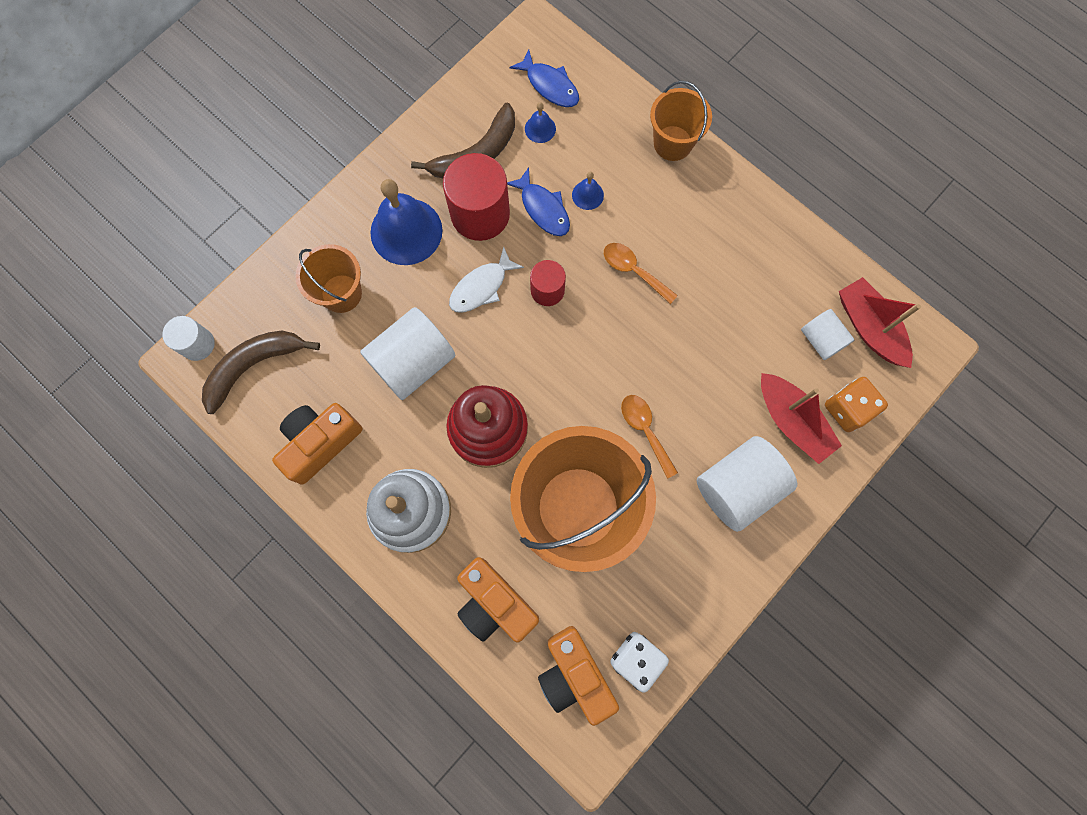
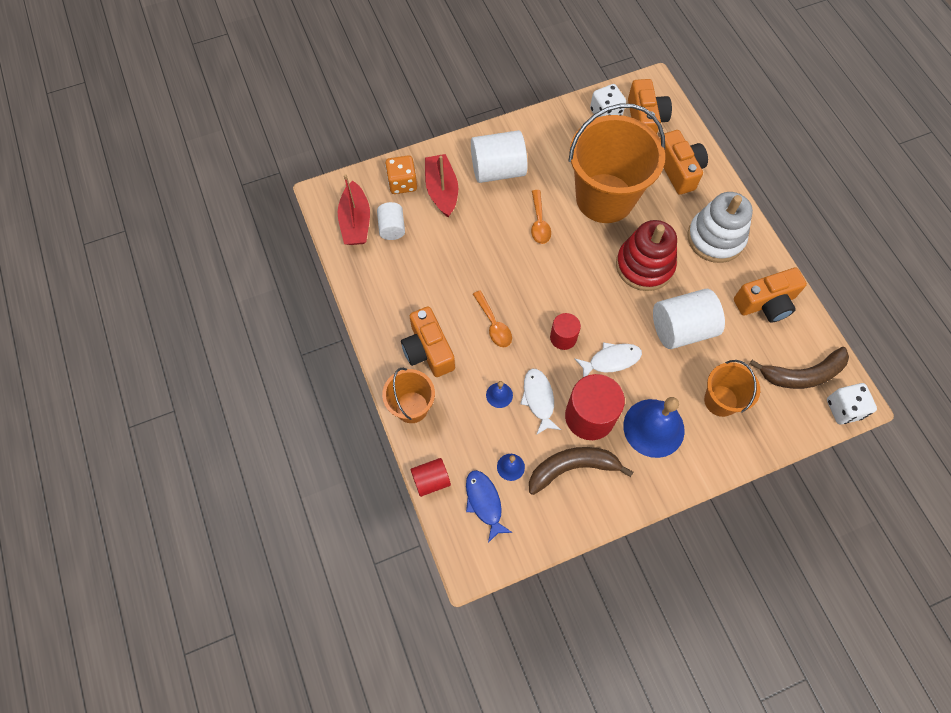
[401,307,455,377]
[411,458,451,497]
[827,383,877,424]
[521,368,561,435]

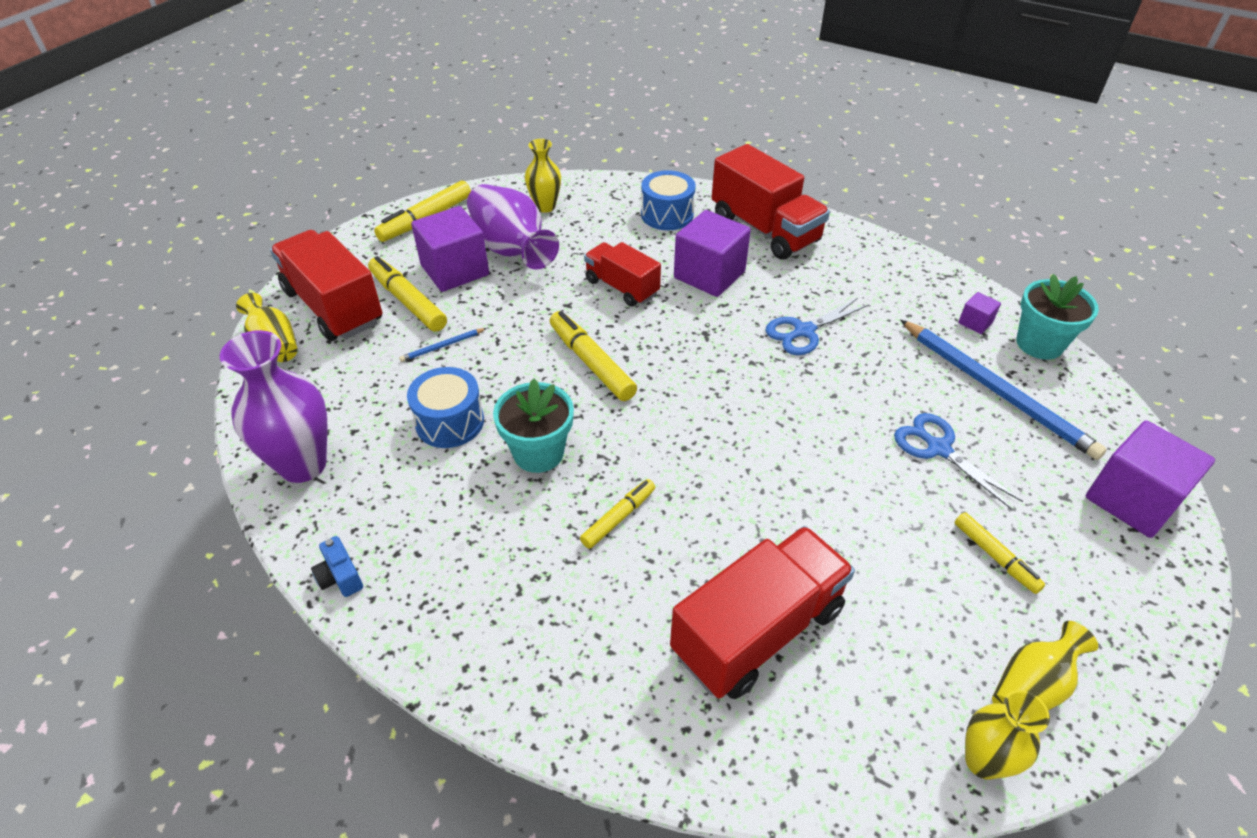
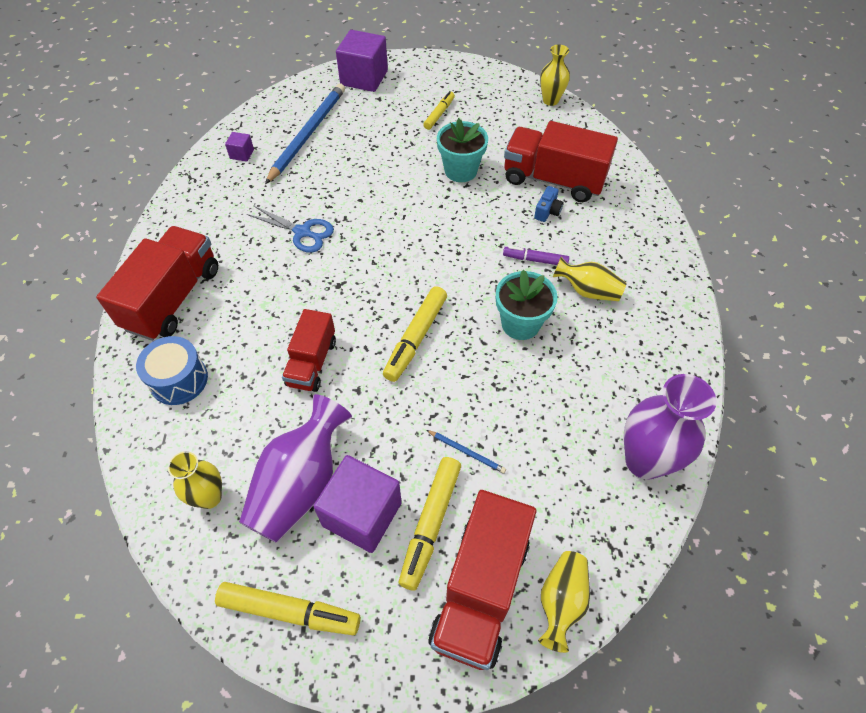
[407,367,484,448] (first image)
[674,210,751,297] (first image)
[894,413,1023,510] (first image)
[534,186,564,222]
[553,257,627,301]
[437,118,488,182]
[503,246,569,265]

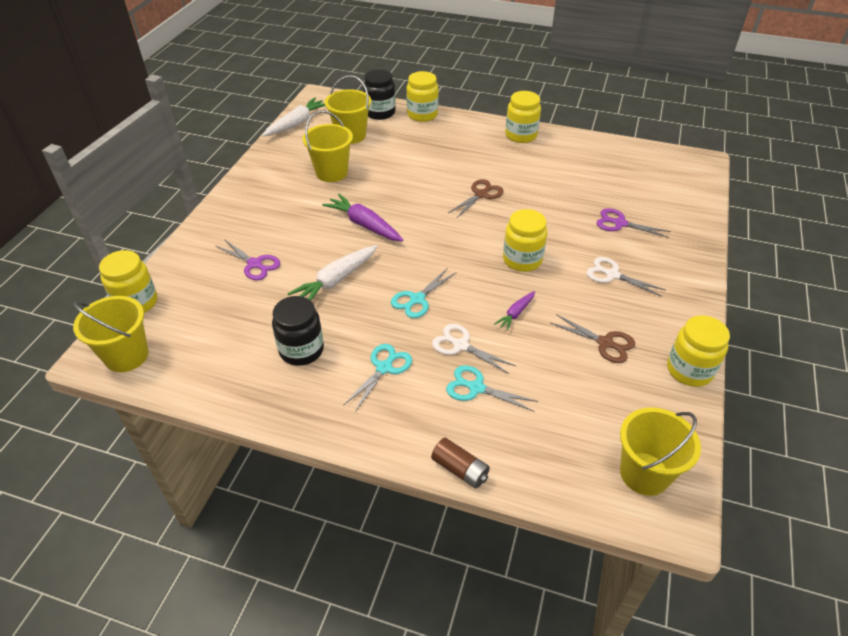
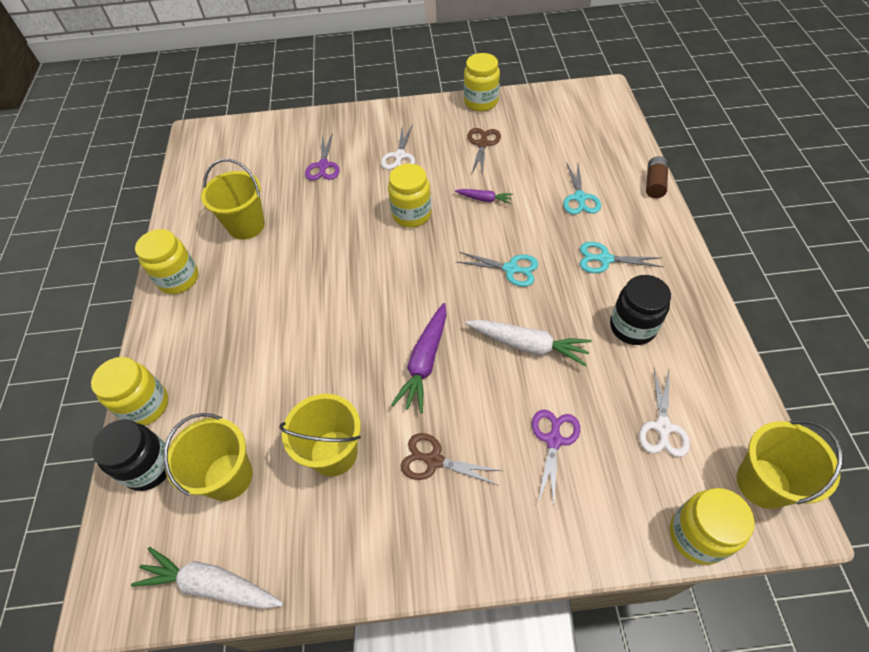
[639,369,690,457]
[401,433,502,486]
[201,159,265,240]

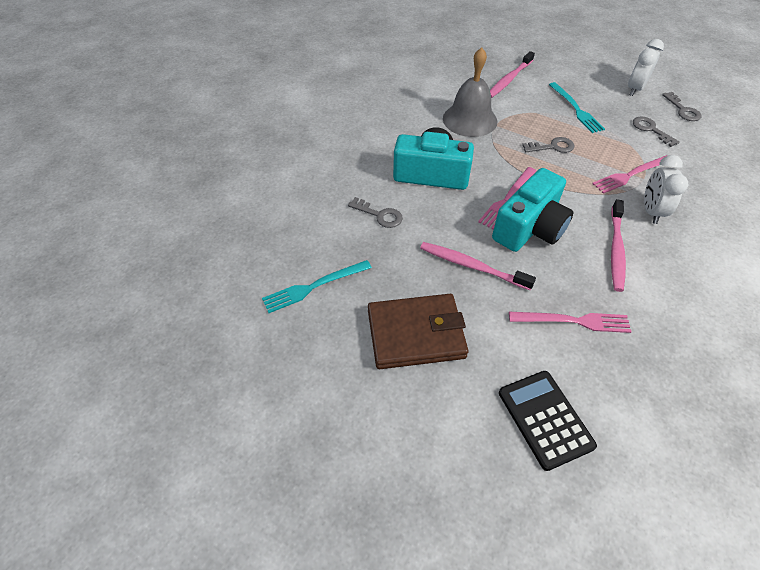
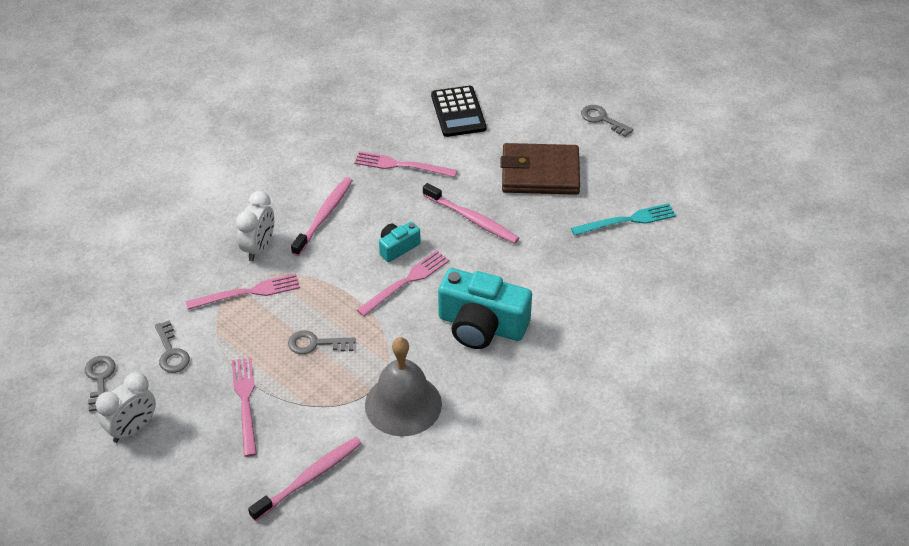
[581,105,633,137]
[232,358,257,457]
[379,222,421,262]

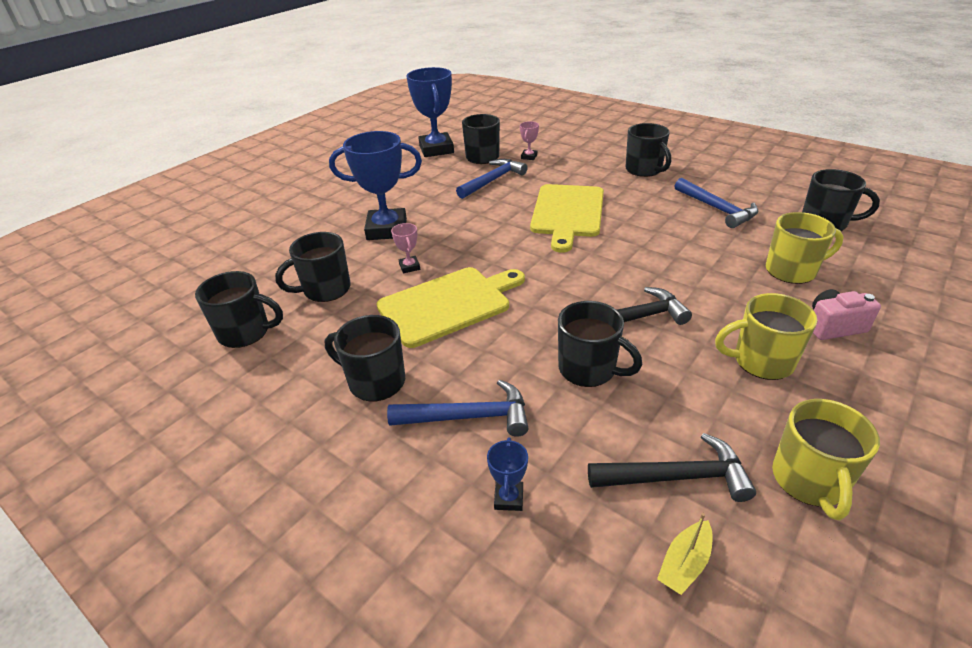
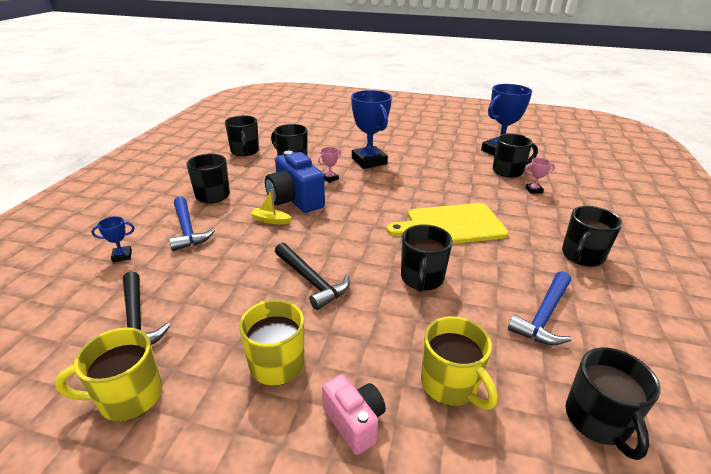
[456,159,528,199] (first image)
[401,224,453,292]
[250,189,292,224]
[265,151,325,213]

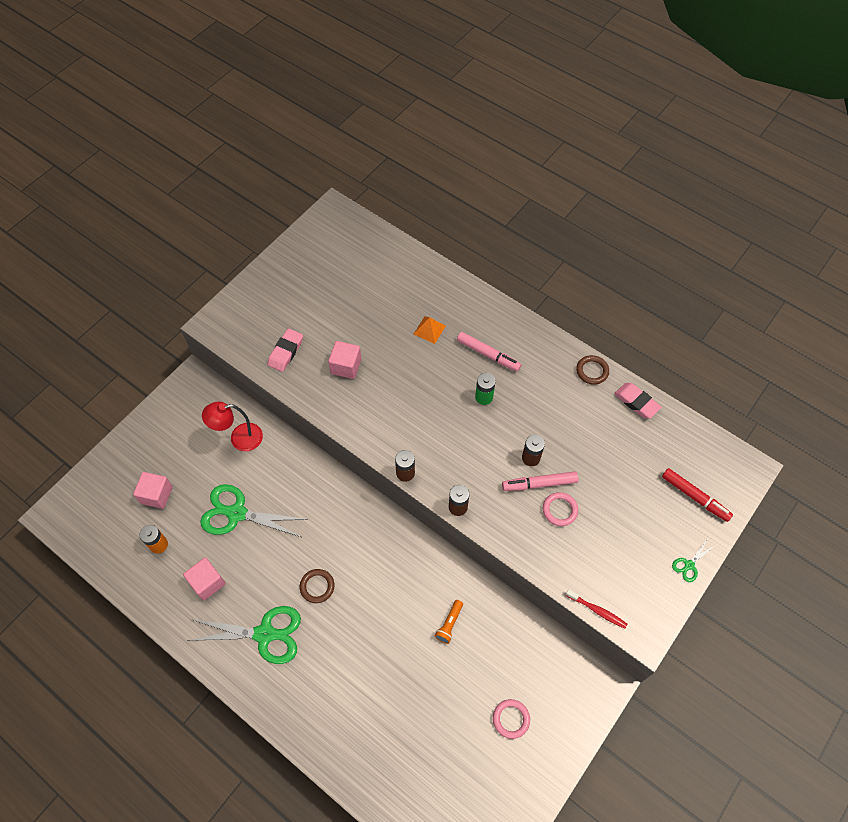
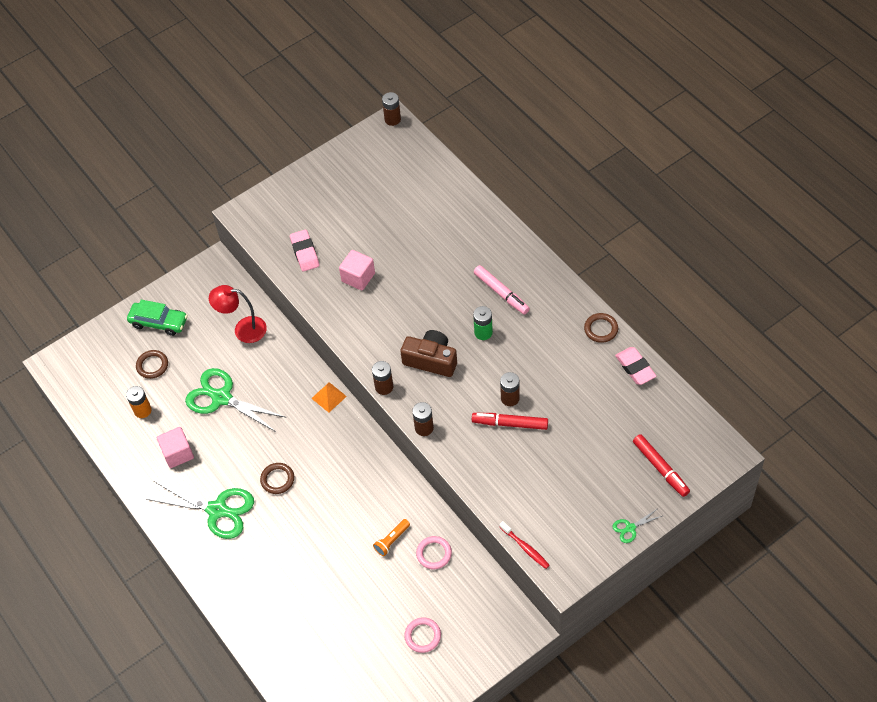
[127,300,188,336]
[382,92,401,126]
[400,330,457,377]
[311,382,347,413]
[416,536,452,569]
[136,350,168,379]
[472,413,548,430]
[290,229,319,272]

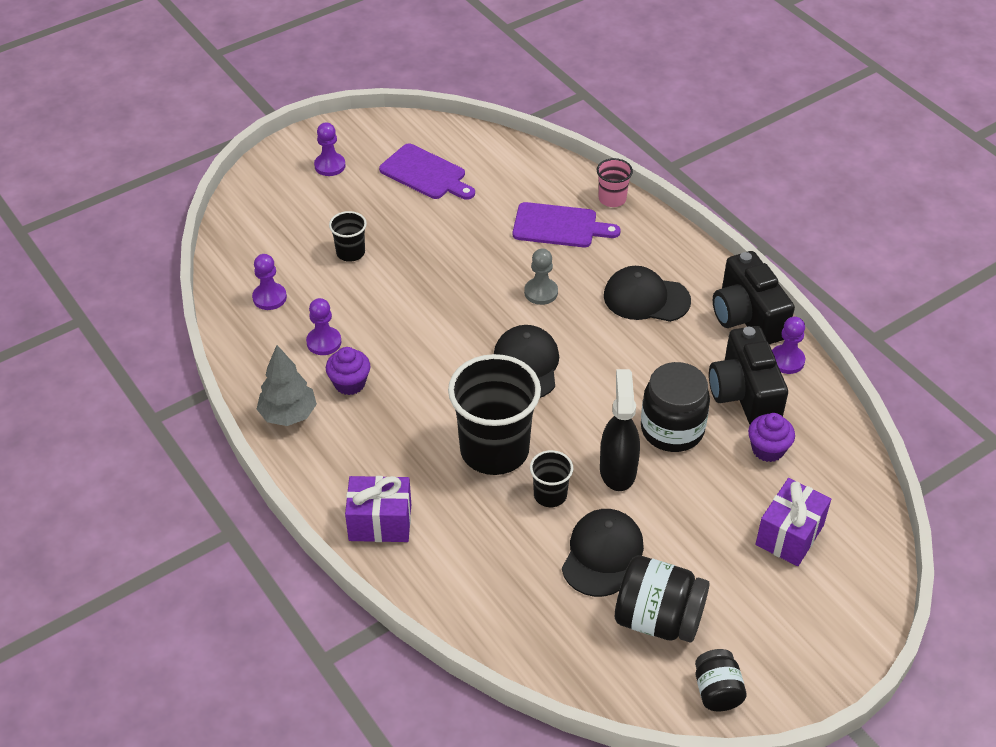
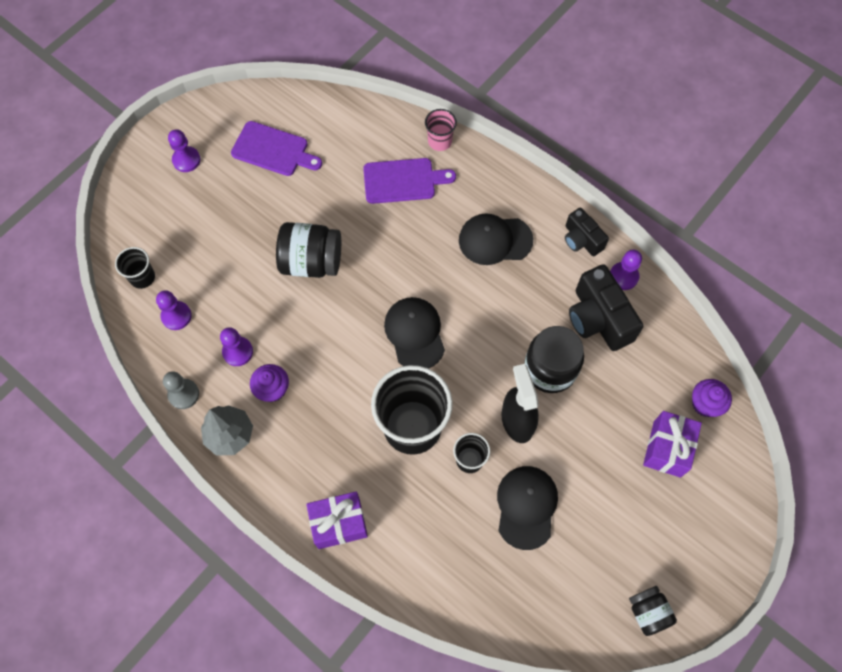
[115,247,155,289]
[163,371,199,409]
[276,222,341,278]
[692,379,732,417]
[565,208,609,256]

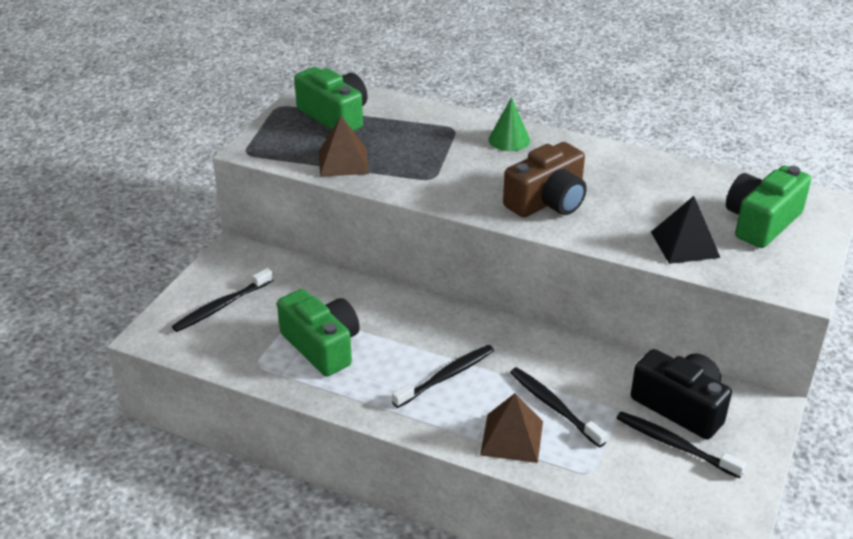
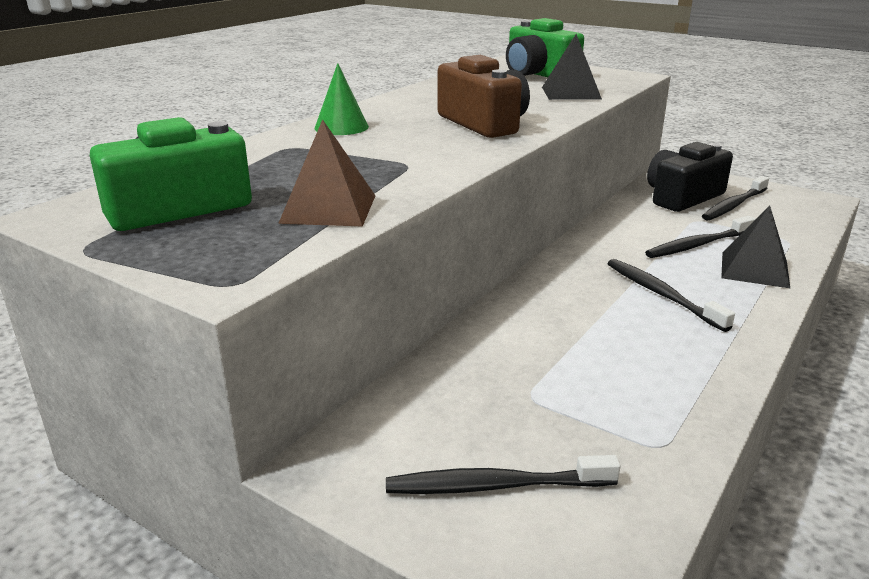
[277,289,360,377] (first image)
[721,205,791,289]
[386,455,621,494]

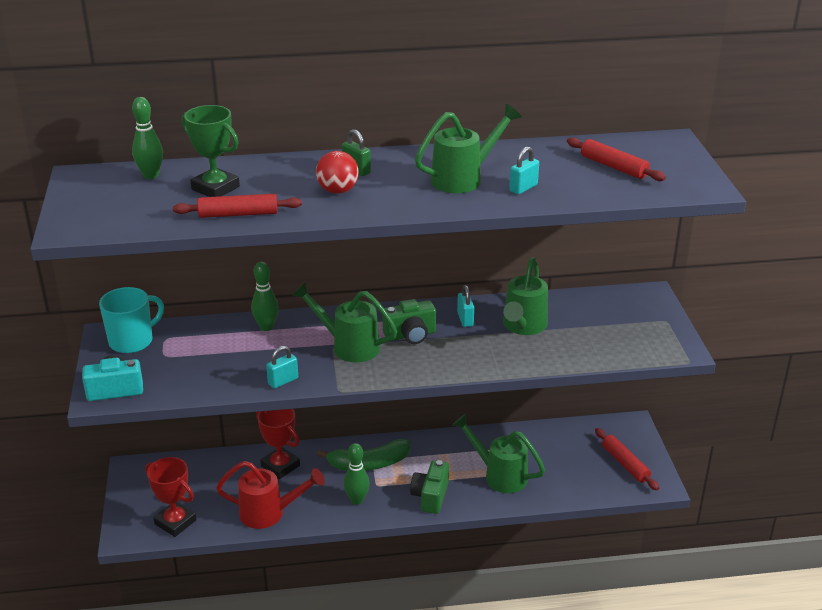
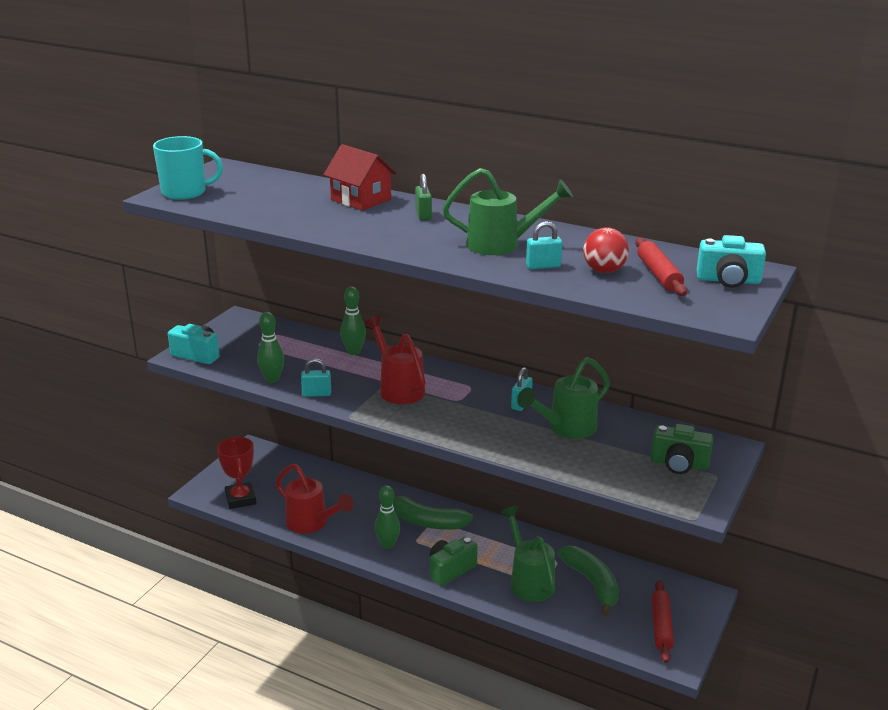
[173,194,302,218] (first image)
[182,105,240,197] (first image)
[256,409,300,479] (first image)
[324,144,397,211]
[557,546,619,616]
[697,235,766,288]
[153,136,223,200]
[257,312,284,383]
[583,227,629,273]
[651,424,713,474]
[364,315,425,404]

